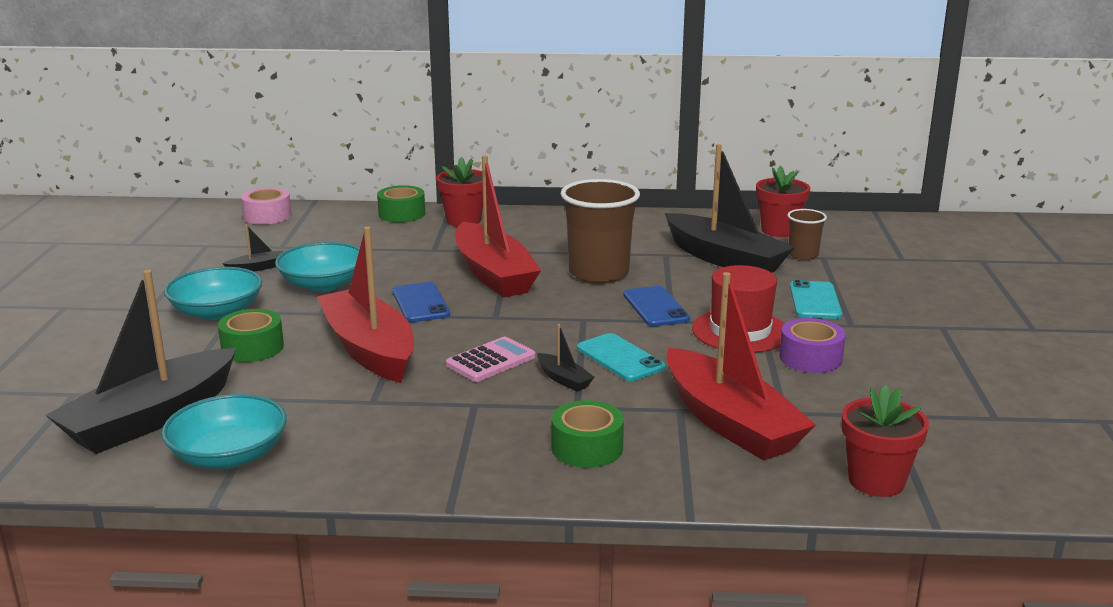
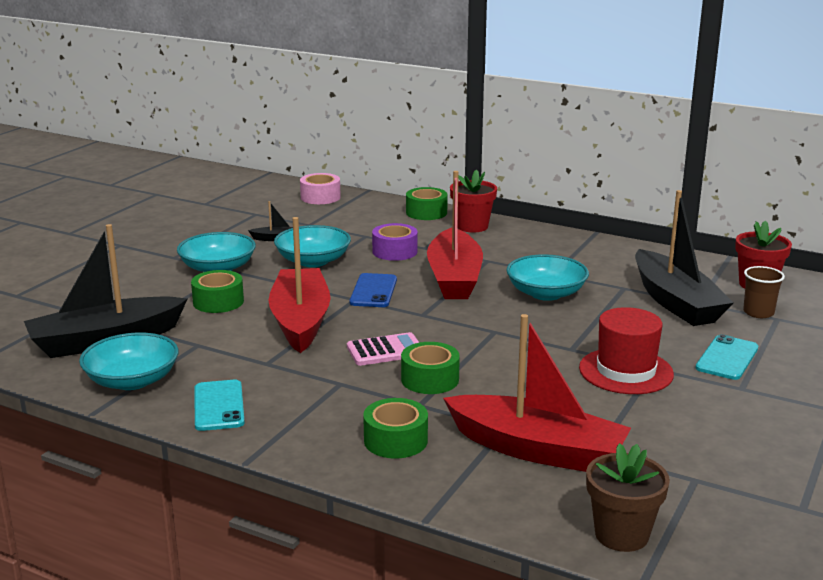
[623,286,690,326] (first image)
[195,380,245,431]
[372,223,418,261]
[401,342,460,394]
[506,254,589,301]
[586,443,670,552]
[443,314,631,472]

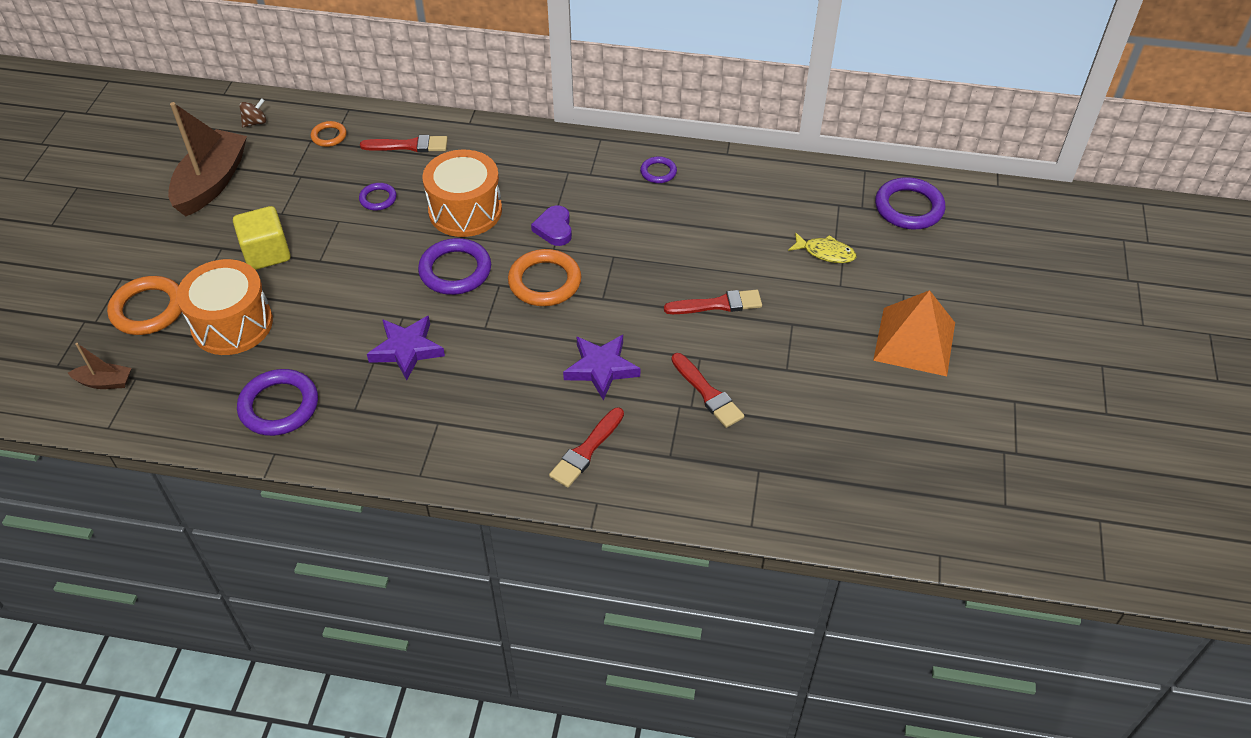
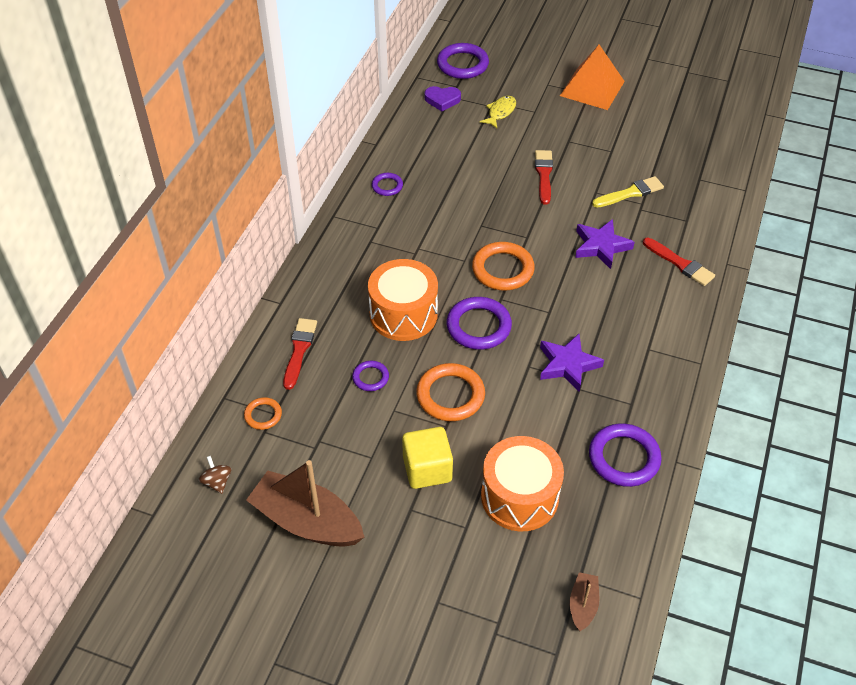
[416,363,485,421]
[425,86,461,111]
[592,176,664,208]

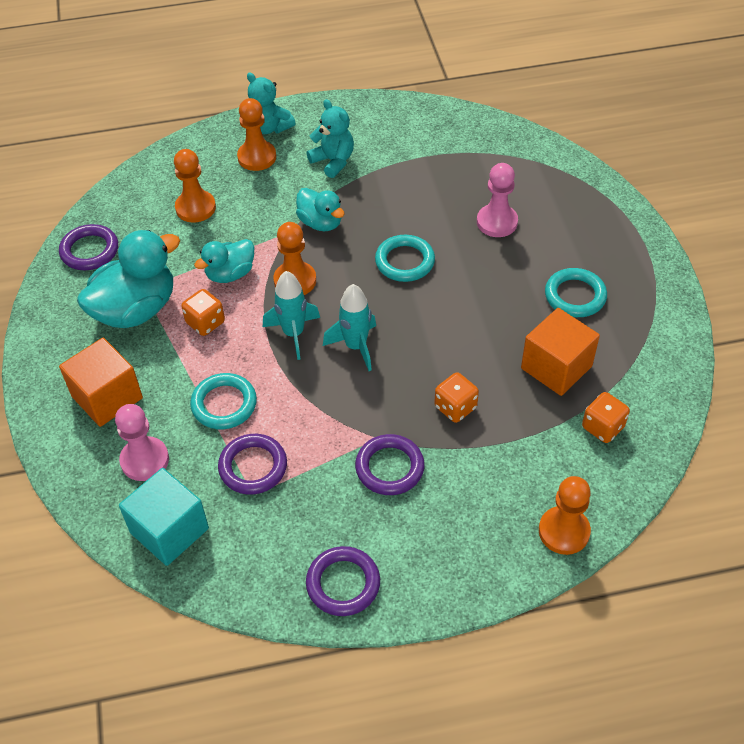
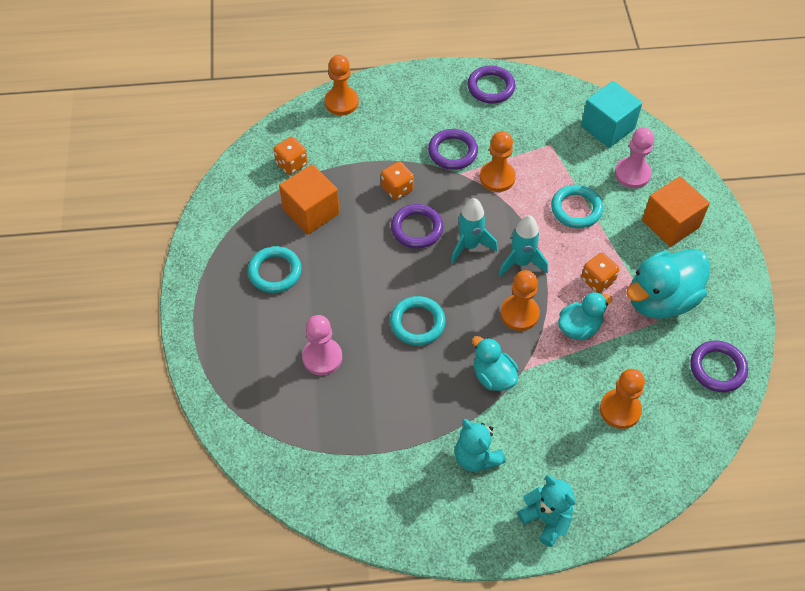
[391,204,443,249]
[480,131,516,192]

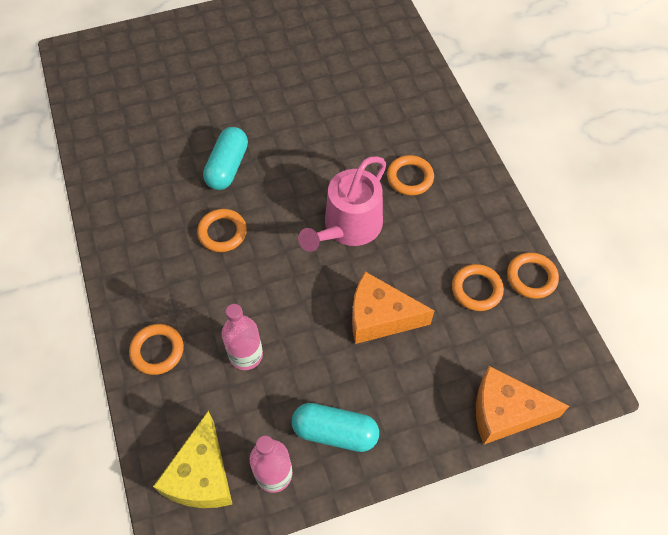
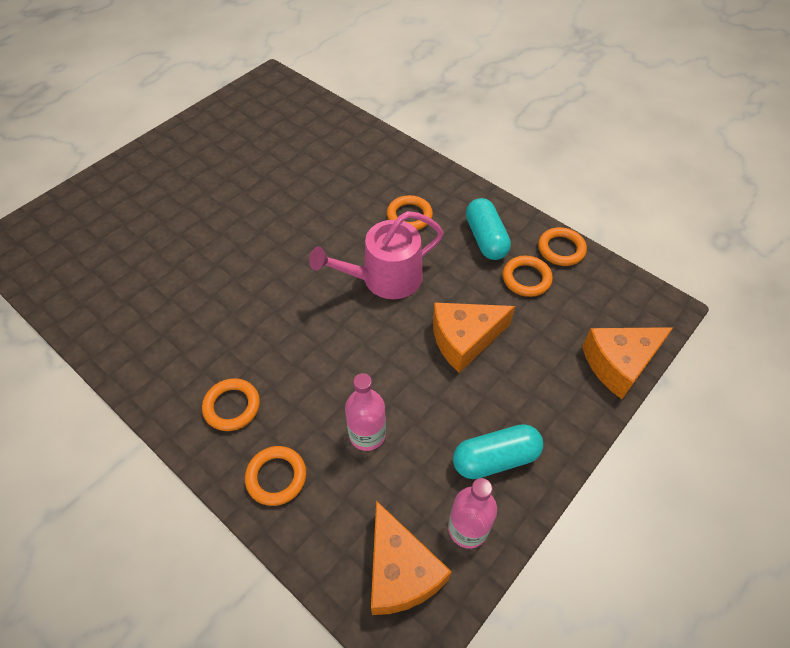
[202,378,260,431]
[466,198,511,260]
[371,501,452,615]
[309,211,444,299]

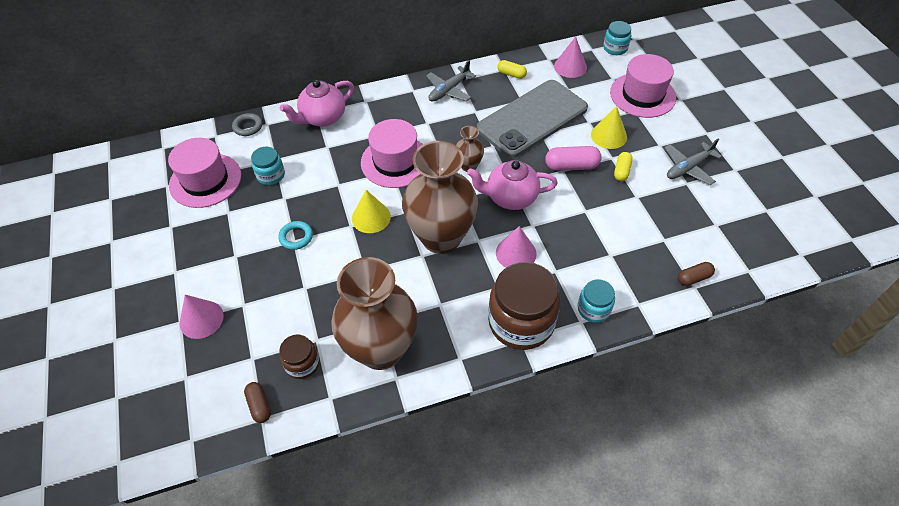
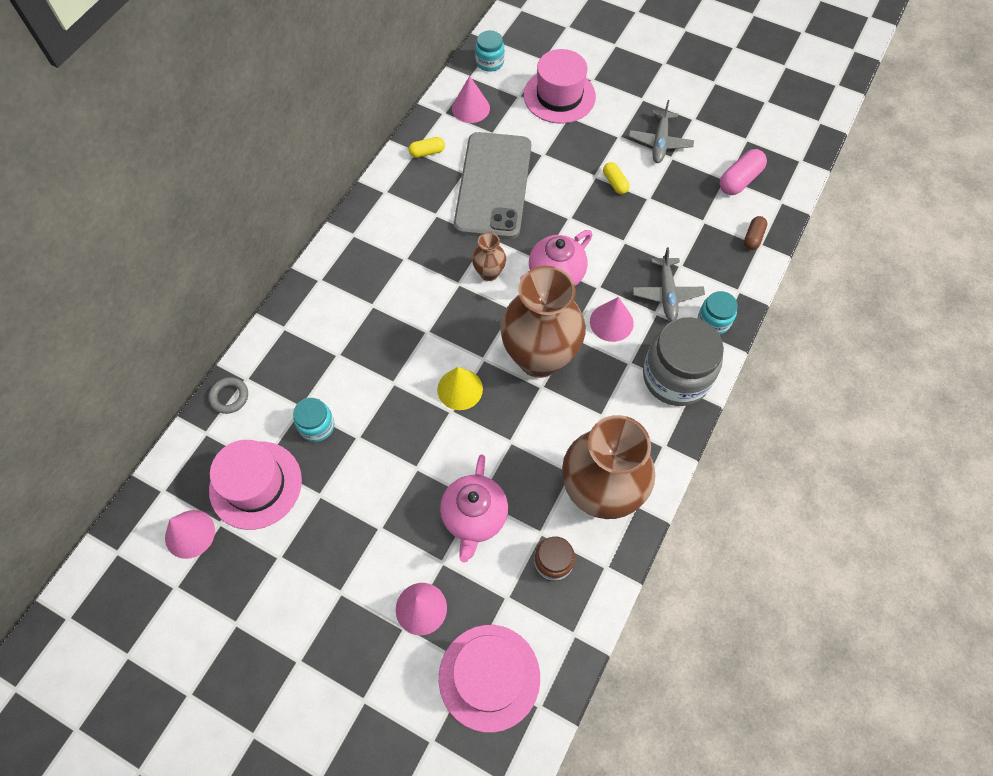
[244,382,271,423] (first image)
[278,221,313,250] (first image)
[591,106,627,149] (first image)
[165,510,215,559]
[440,455,508,563]
[439,625,540,733]
[632,247,705,321]
[720,149,767,195]
[643,317,724,406]

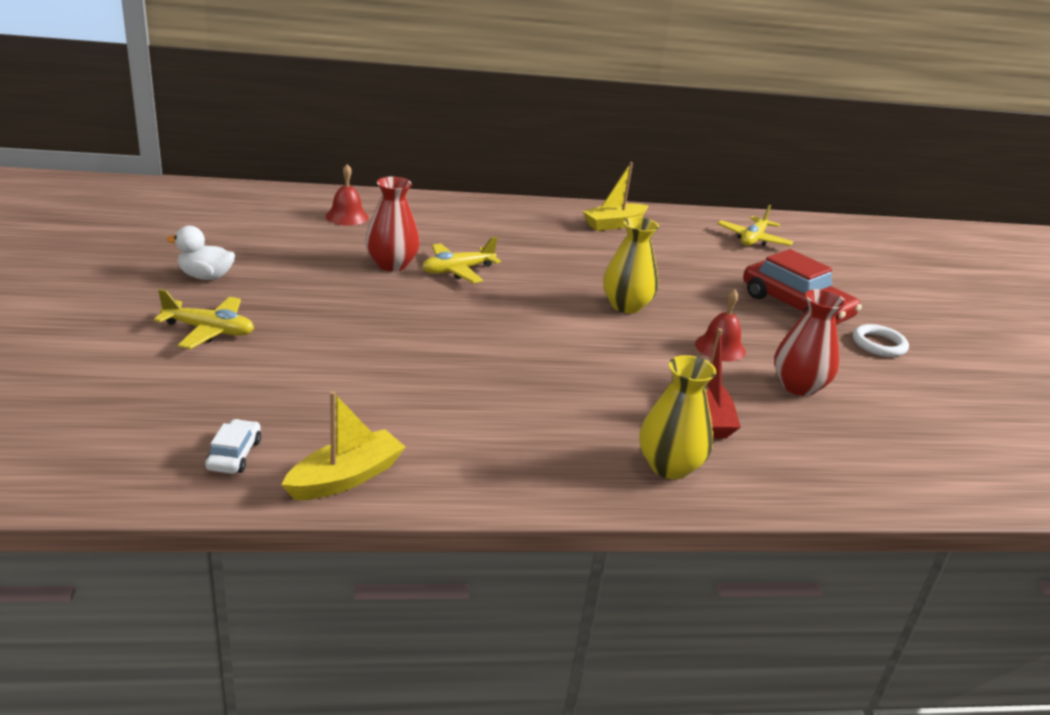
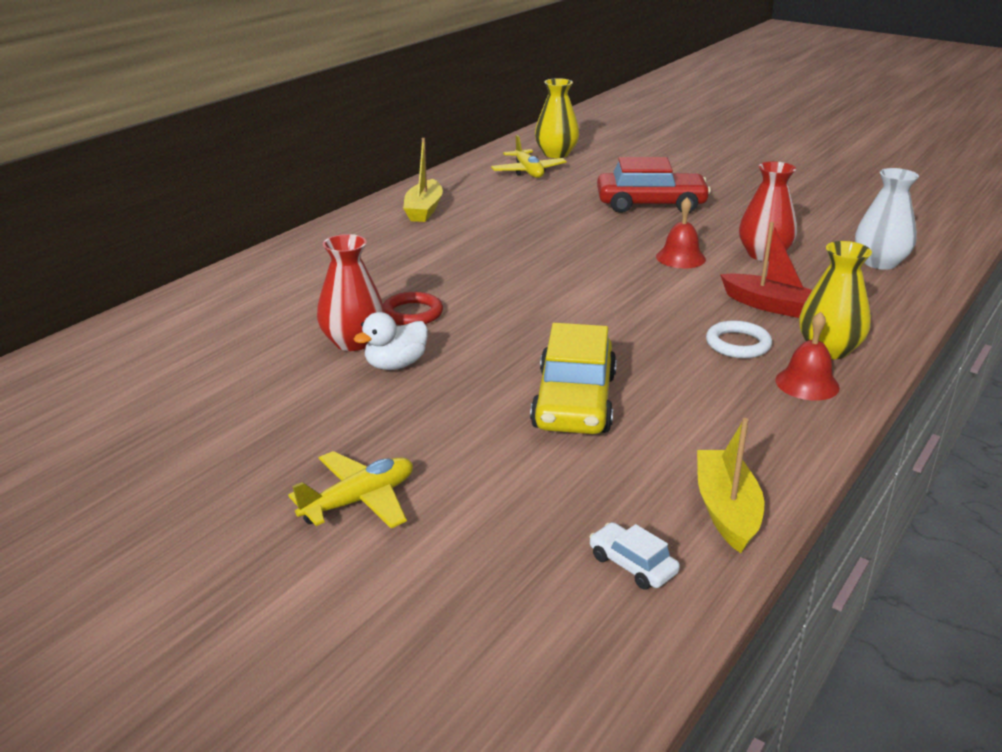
[530,323,617,434]
[855,168,919,270]
[354,312,428,370]
[775,312,840,401]
[535,78,579,158]
[706,320,772,358]
[383,292,443,325]

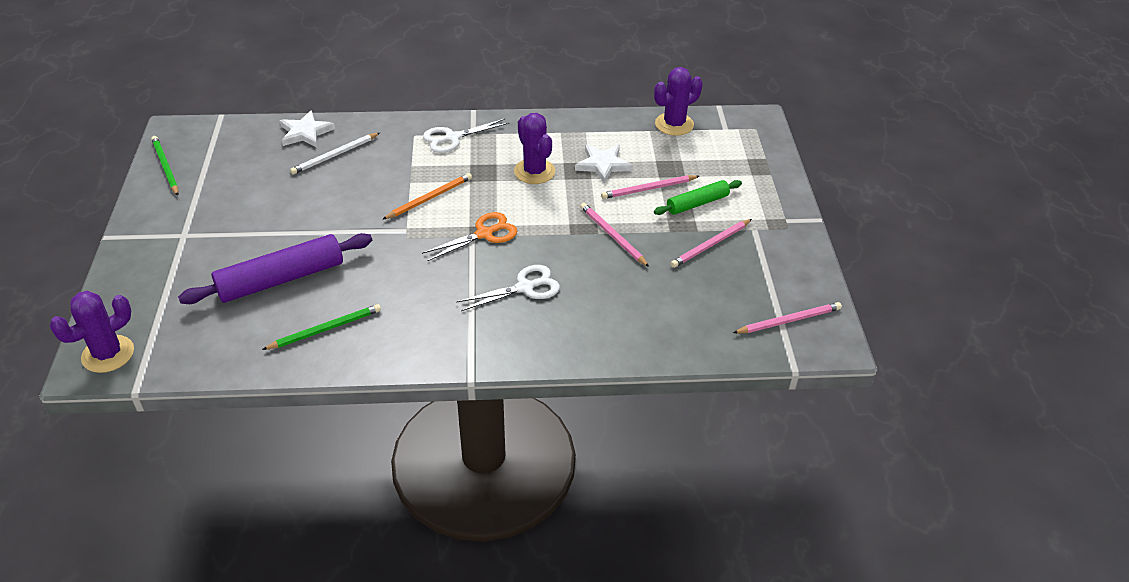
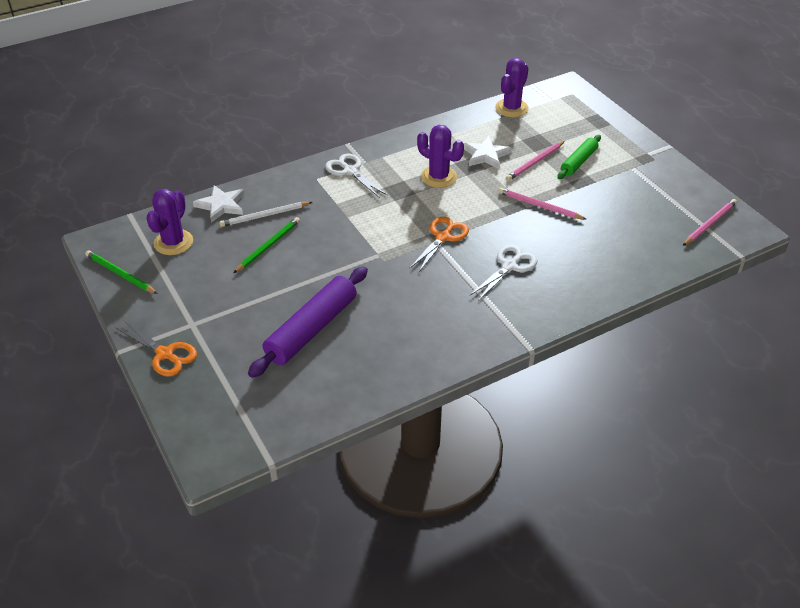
[382,173,472,220] (first image)
[670,219,752,268] (first image)
[115,320,197,377]
[146,189,193,255]
[234,217,300,273]
[219,202,312,227]
[325,154,388,198]

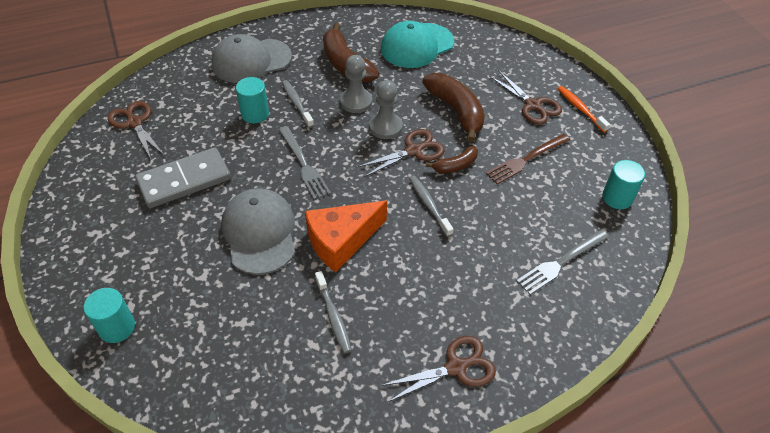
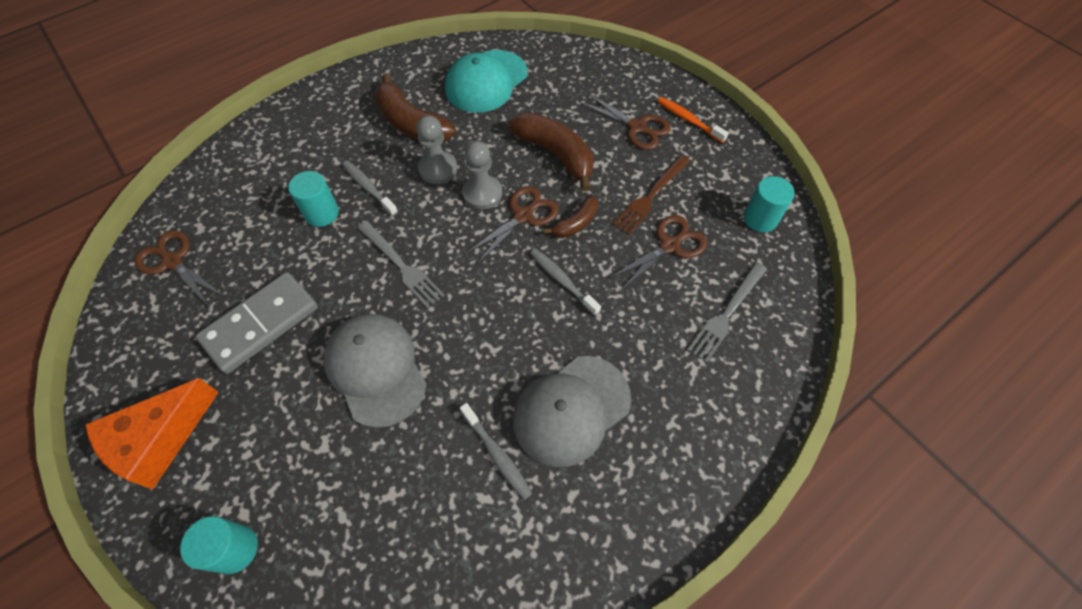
[513,356,631,467]
[85,378,219,489]
[609,215,707,291]

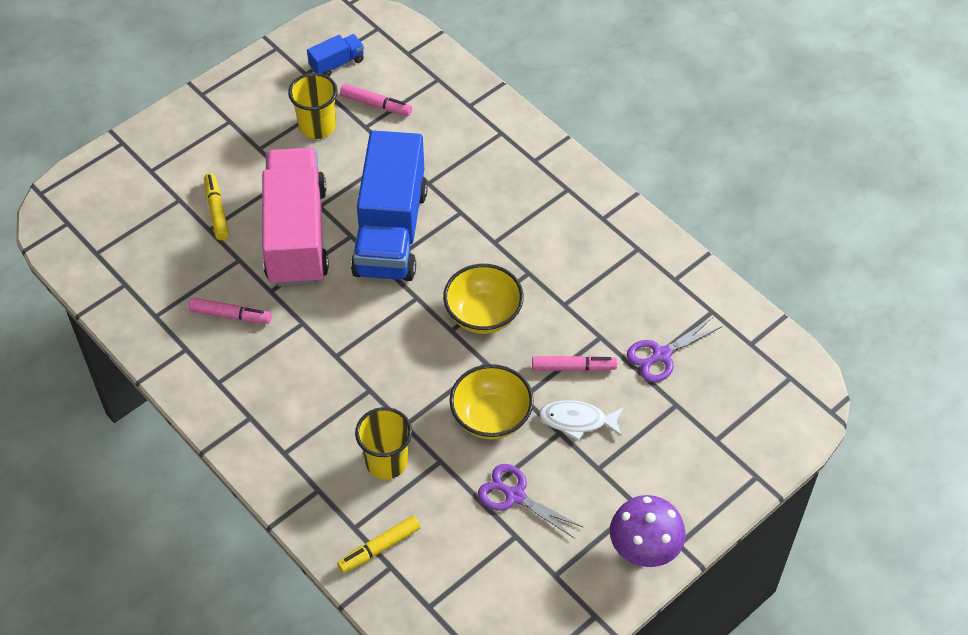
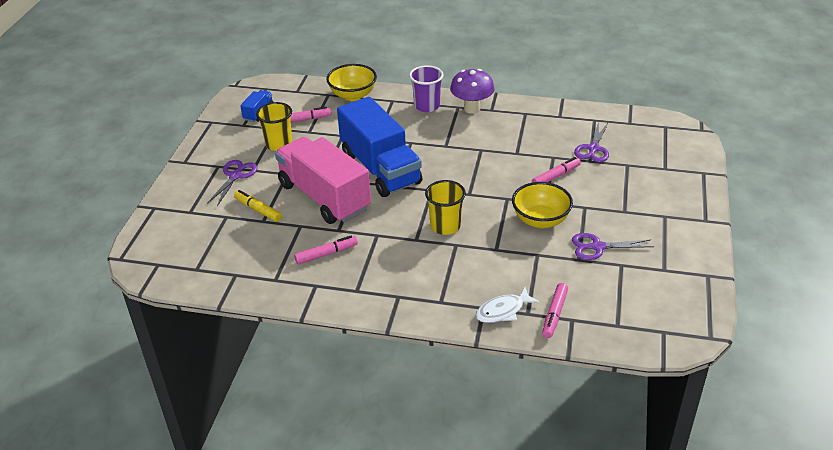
[207,160,257,206]
[409,65,443,112]
[425,180,466,235]
[326,64,377,101]
[476,287,540,323]
[450,69,495,114]
[542,283,568,338]

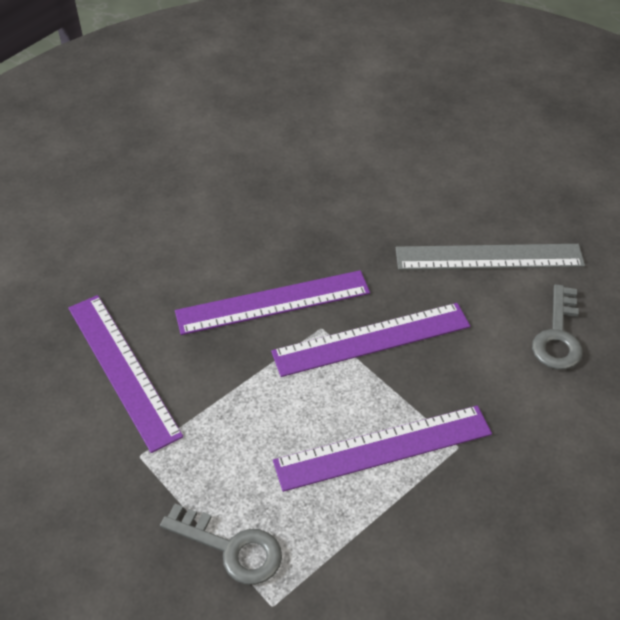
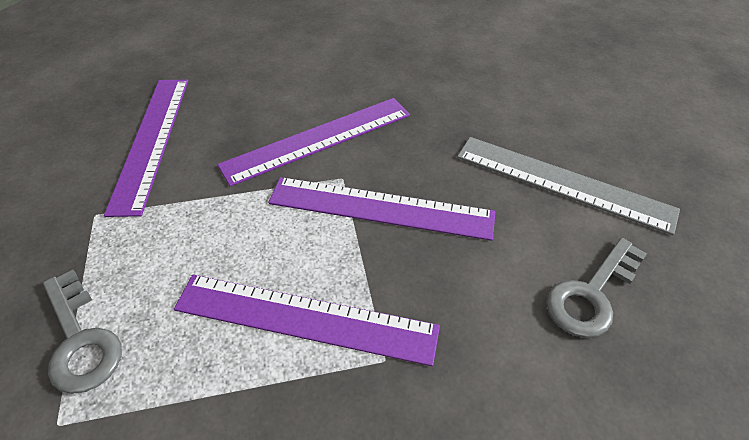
[217,98,410,187]

